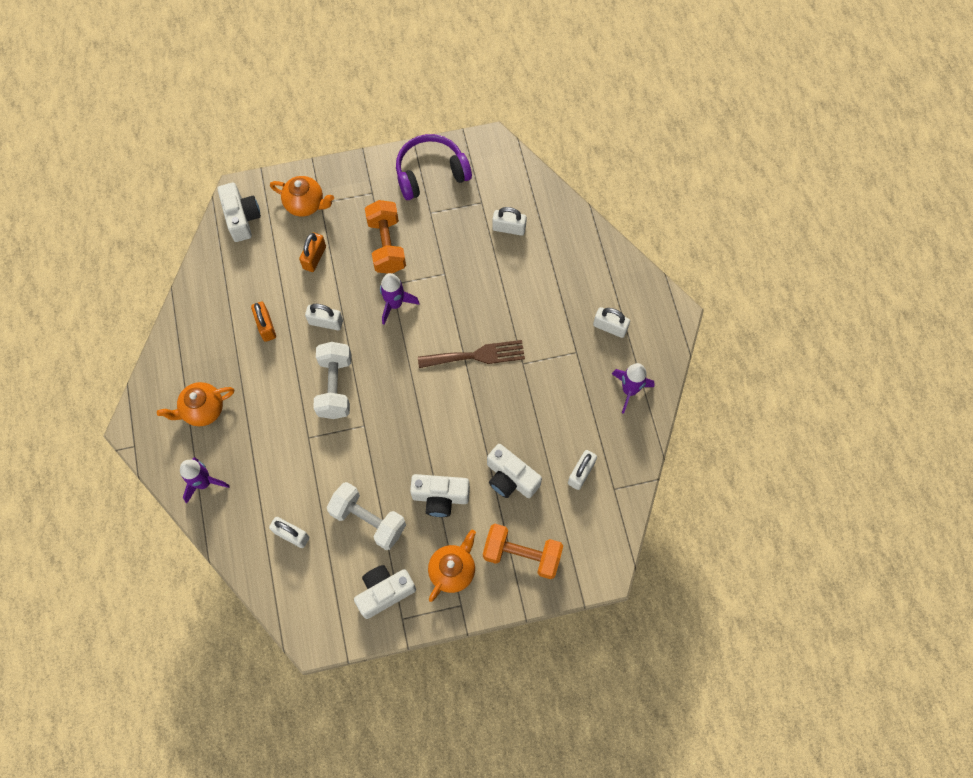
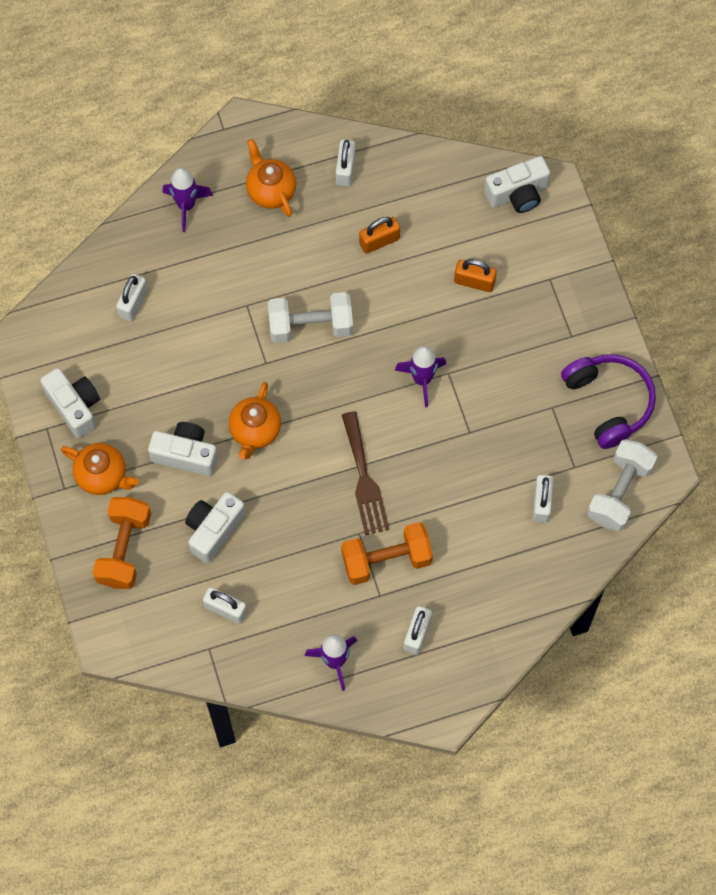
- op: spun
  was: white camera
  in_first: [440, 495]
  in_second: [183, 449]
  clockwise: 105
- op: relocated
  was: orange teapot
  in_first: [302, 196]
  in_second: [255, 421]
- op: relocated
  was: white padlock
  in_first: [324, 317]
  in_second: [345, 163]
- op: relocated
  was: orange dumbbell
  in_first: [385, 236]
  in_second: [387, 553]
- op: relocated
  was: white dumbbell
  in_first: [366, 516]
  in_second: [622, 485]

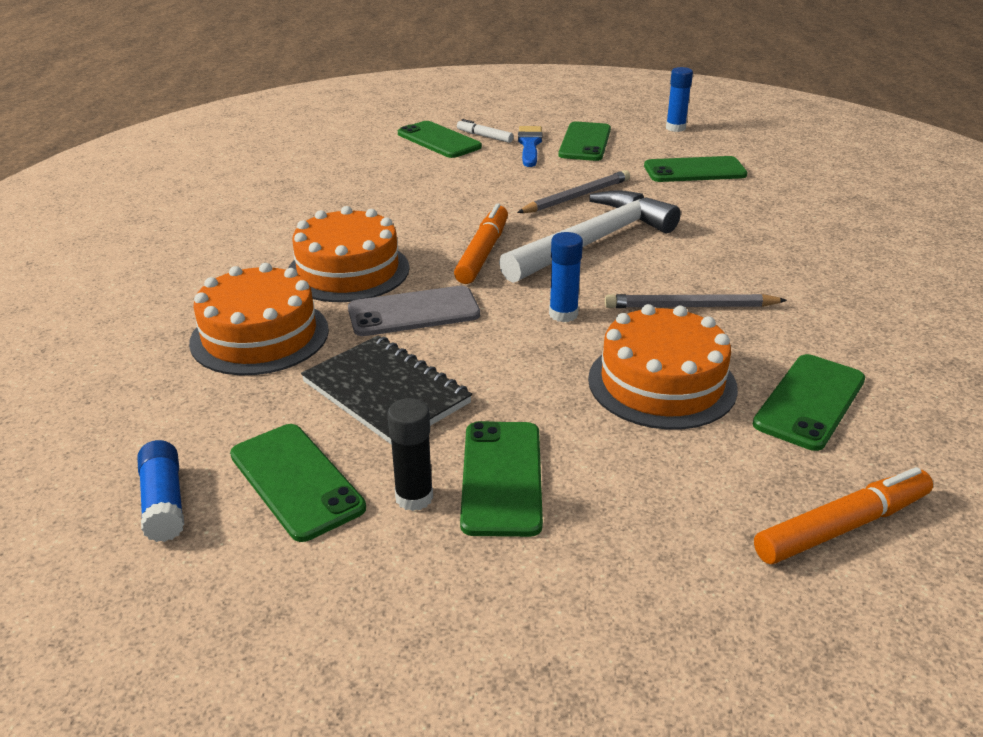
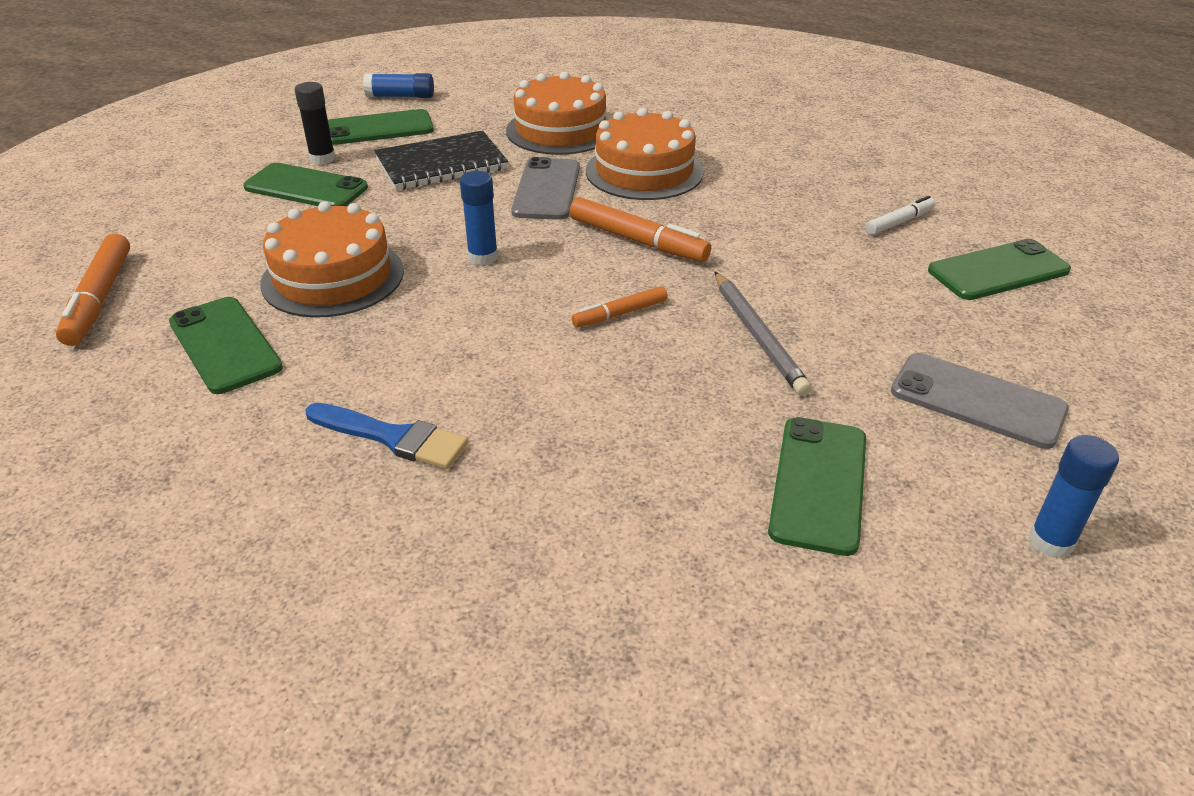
- op: relocated
  was: blue brush
  in_first: [530, 146]
  in_second: [386, 436]
- op: exchanged
  was: white hammer
  now: orange marker
  in_first: [590, 236]
  in_second: [620, 306]
- op: relocated
  was: white marker
  in_first: [485, 131]
  in_second: [901, 215]
- op: colour
  was: green phone
  now: grey phone
  in_first: [584, 141]
  in_second: [980, 401]
- op: missing
  was: grey pencil
  in_first: [696, 301]

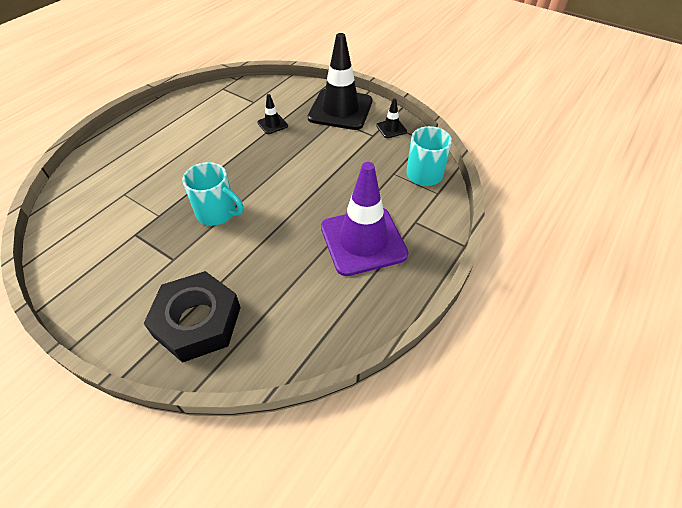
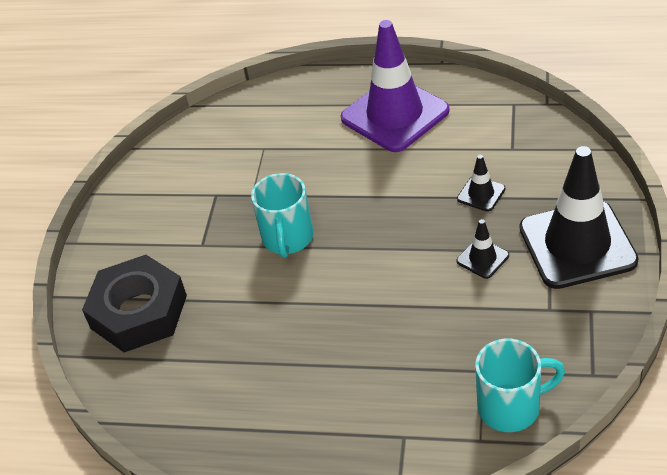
- op: relocated
  was: purple traffic cone
  in_first: [364, 219]
  in_second: [395, 86]
- op: relocated
  was: black traffic cone
  in_first: [391, 118]
  in_second: [483, 249]

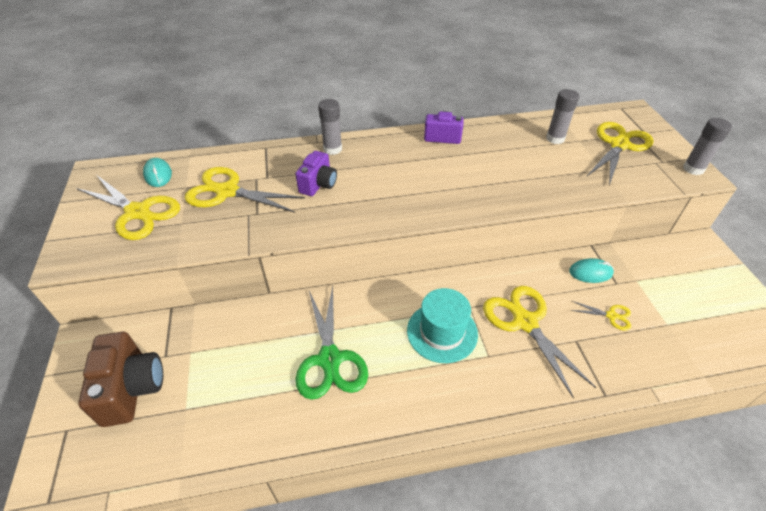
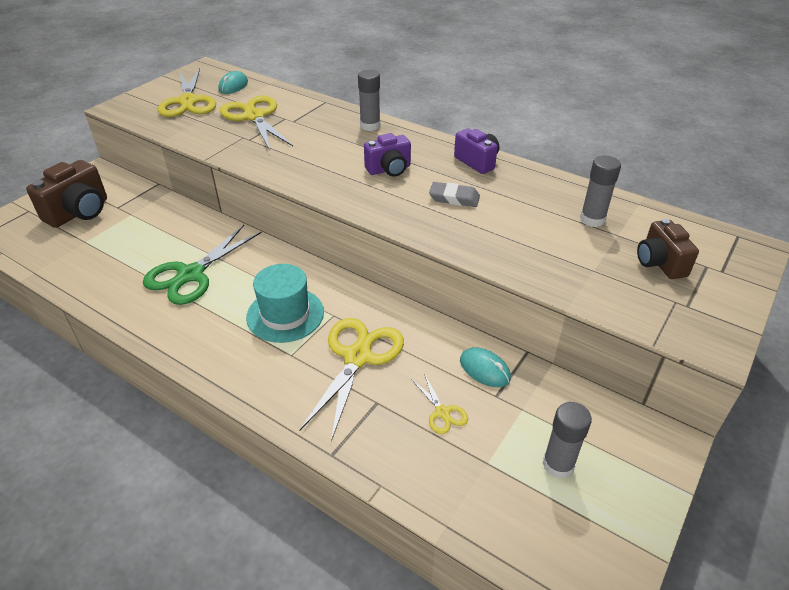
- op: relocated
  was: purple camera
  in_first: [316, 173]
  in_second: [387, 155]
- op: appeared
  now: grey eraser
  in_second: [454, 194]
- op: relocated
  was: grey glue stick
  in_first: [707, 146]
  in_second: [567, 440]
- op: exchanged
  was: yellow scissors
  now: brown camera
  in_first: [620, 153]
  in_second: [668, 248]

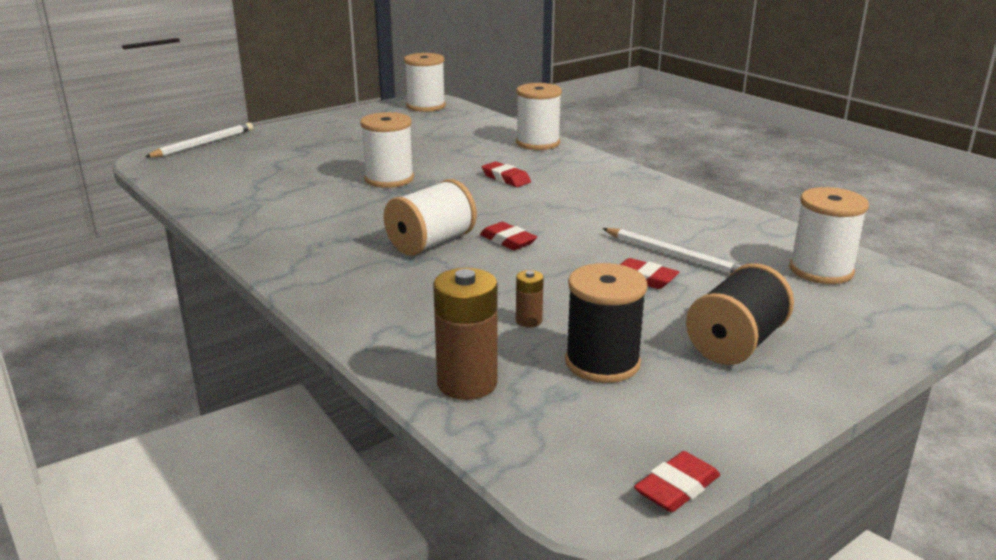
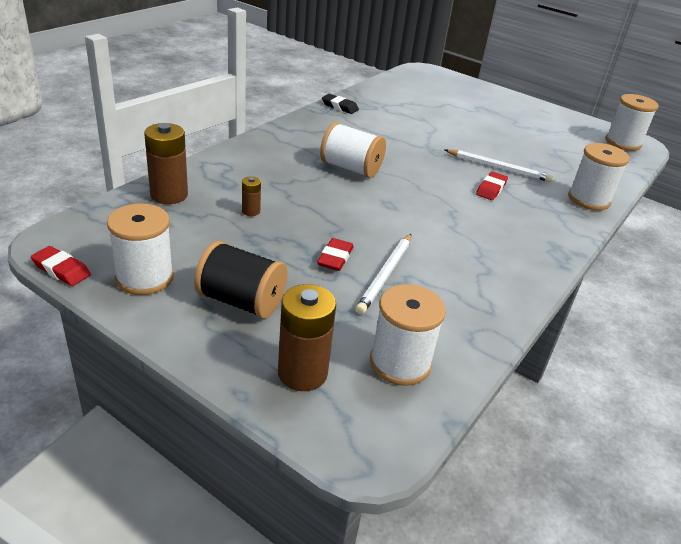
- op: relocated
  was: white spool
  in_first: [387, 150]
  in_second: [140, 249]
- op: appeared
  now: brown battery
  in_second: [307, 337]
- op: appeared
  now: black eraser
  in_second: [340, 104]
- op: relocated
  was: white pencil
  in_first: [199, 140]
  in_second: [499, 165]
- op: missing
  was: red eraser
  in_first: [508, 236]
- op: missing
  was: black spool
  in_first: [606, 323]

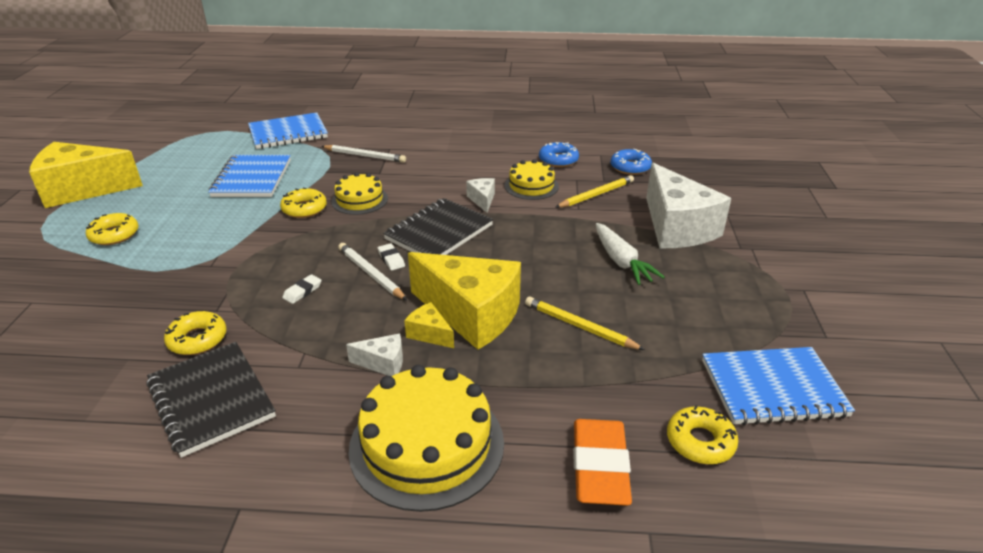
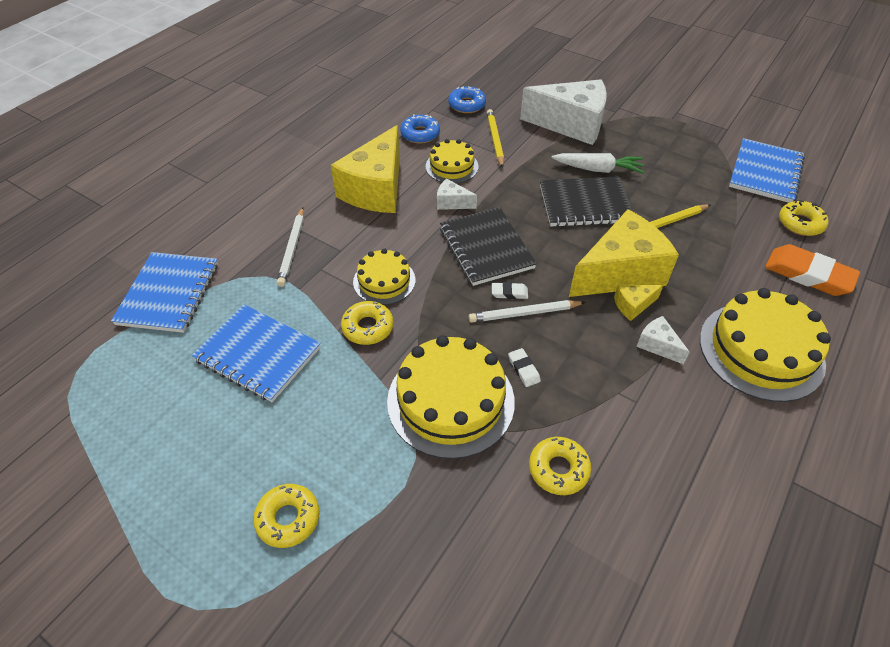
- op: spun
  was: white pencil
  in_first: [363, 154]
  in_second: [290, 247]
  clockwise: 135
- op: relocated
  was: yellow cheese
  in_first: [86, 175]
  in_second: [365, 169]
- op: appeared
  now: yellow cake
  in_second: [451, 397]
- op: relocated
  was: black notebook
  in_first: [211, 400]
  in_second: [586, 202]
- op: spun
  was: white cheese
  in_first: [374, 354]
  in_second: [662, 340]
  clockwise: -75

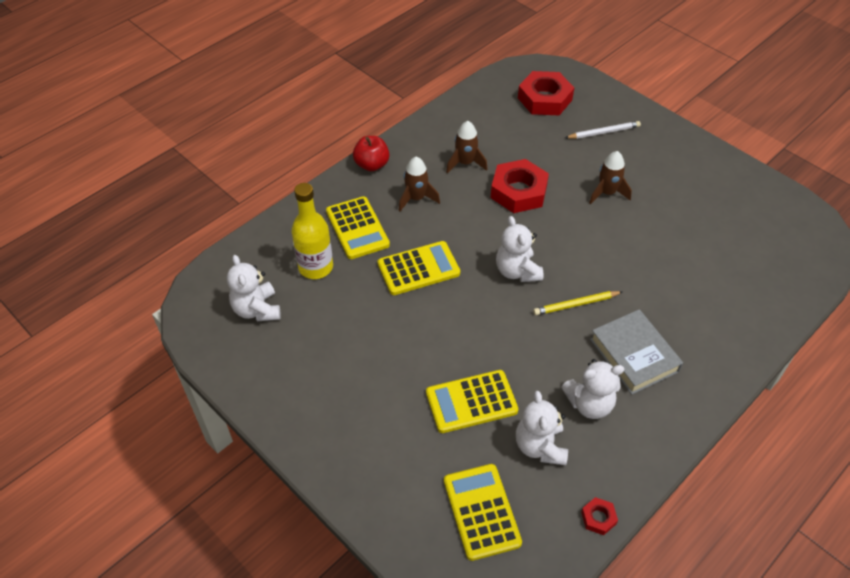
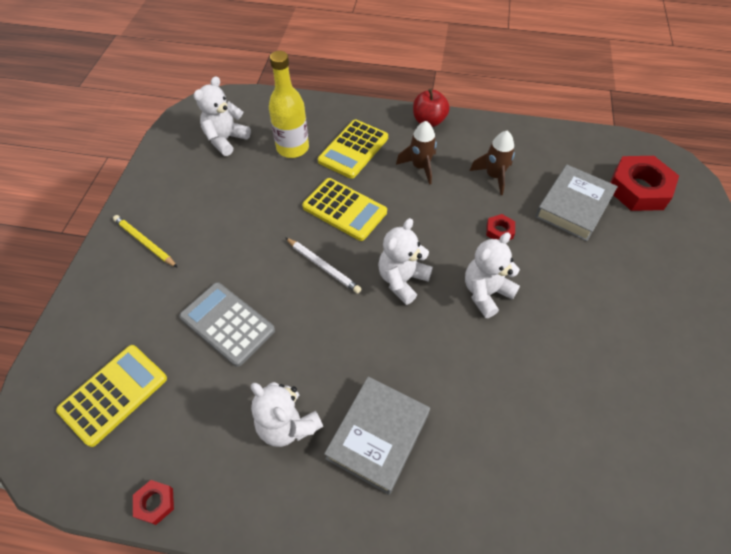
- op: relocated
  was: yellow pencil
  in_first: [578, 303]
  in_second: [145, 241]
- op: colour
  was: yellow calculator
  now: grey calculator
  in_first: [472, 401]
  in_second: [227, 324]
- op: relocated
  was: white pencil
  in_first: [603, 130]
  in_second: [323, 265]
- op: relocated
  was: white teddy bear
  in_first: [542, 428]
  in_second: [492, 275]
- op: size
  was: red nut
  in_first: [520, 186]
  in_second: [500, 227]
  ratio: 0.45
- op: appeared
  now: grey book
  in_second: [576, 203]
- op: missing
  was: brown rocket
  in_first: [610, 177]

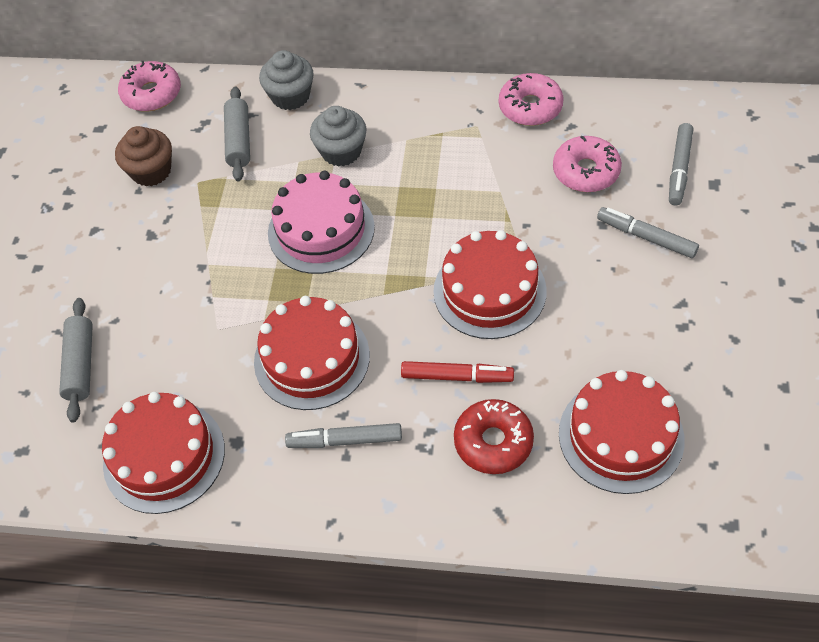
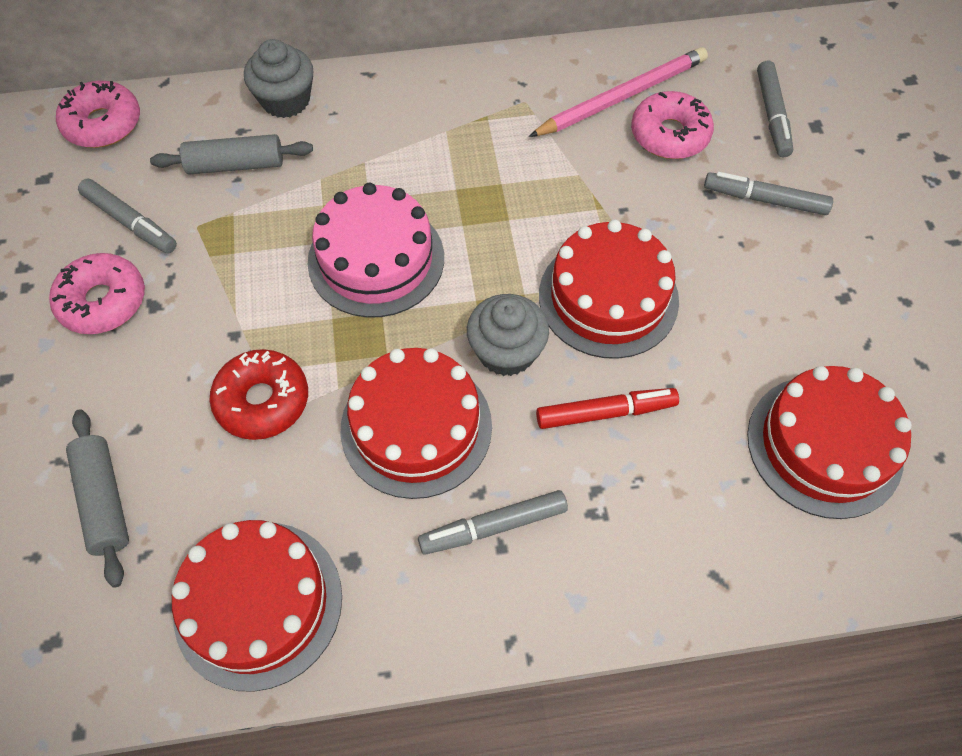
- op: relocated
  was: pink donut
  in_first: [531, 99]
  in_second: [97, 293]
- op: exchanged
  was: brown cupcake
  now: grey marker
  in_first: [143, 156]
  in_second: [127, 216]
- op: spun
  was: grey rolling pin
  in_first: [237, 134]
  in_second: [231, 154]
  clockwise: -75
- op: relocated
  was: red donut
  in_first: [494, 436]
  in_second: [258, 394]
- op: relocated
  was: grey cupcake
  in_first: [338, 136]
  in_second: [508, 335]
- op: appeared
  now: pink pencil
  in_second: [618, 92]

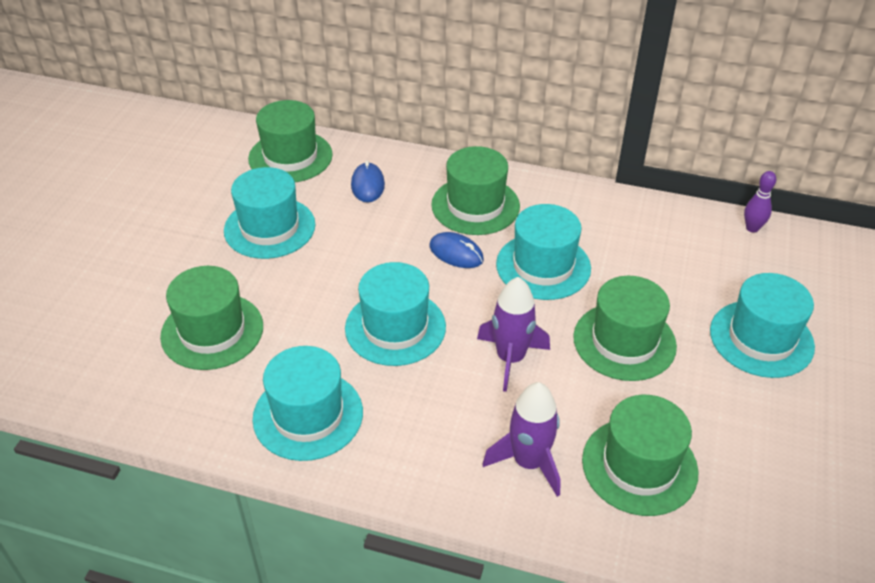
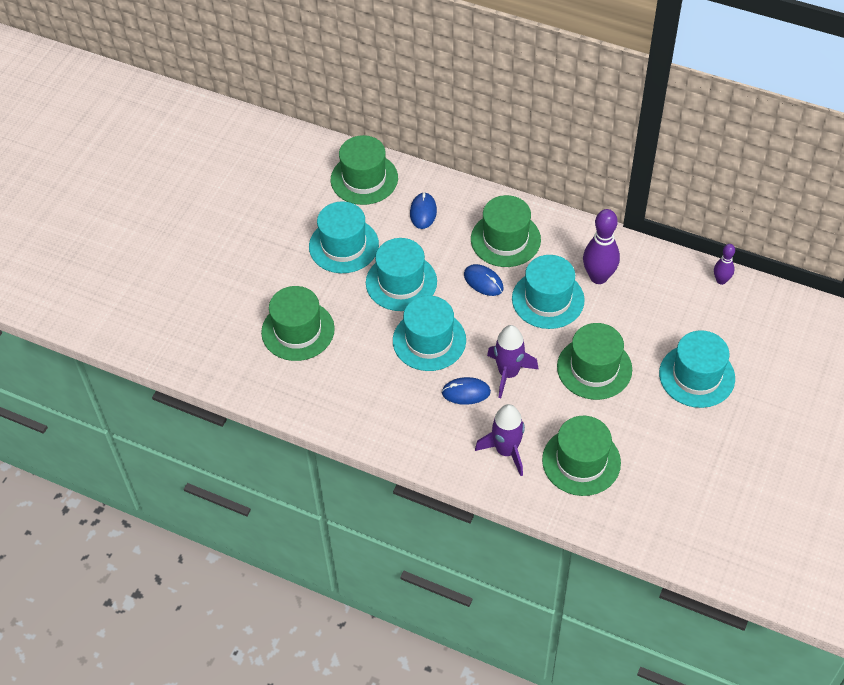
- op: relocated
  was: turquoise hat
  in_first: [307, 403]
  in_second: [401, 274]
- op: appeared
  now: blue mouse
  in_second: [466, 391]
- op: appeared
  now: purple bowling pin
  in_second: [601, 246]

